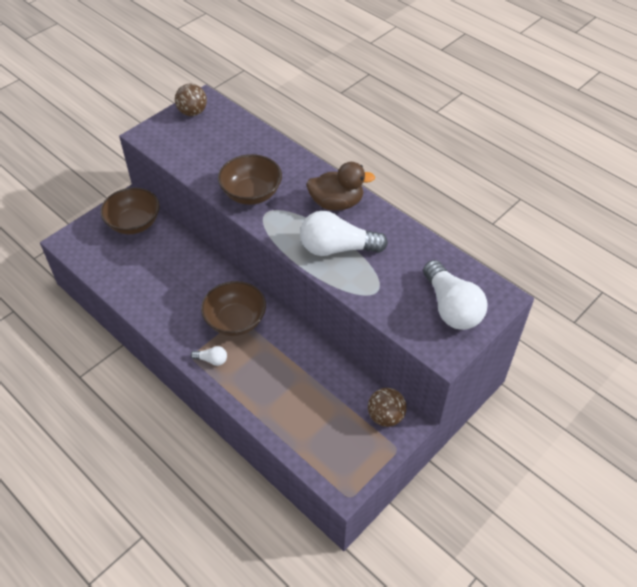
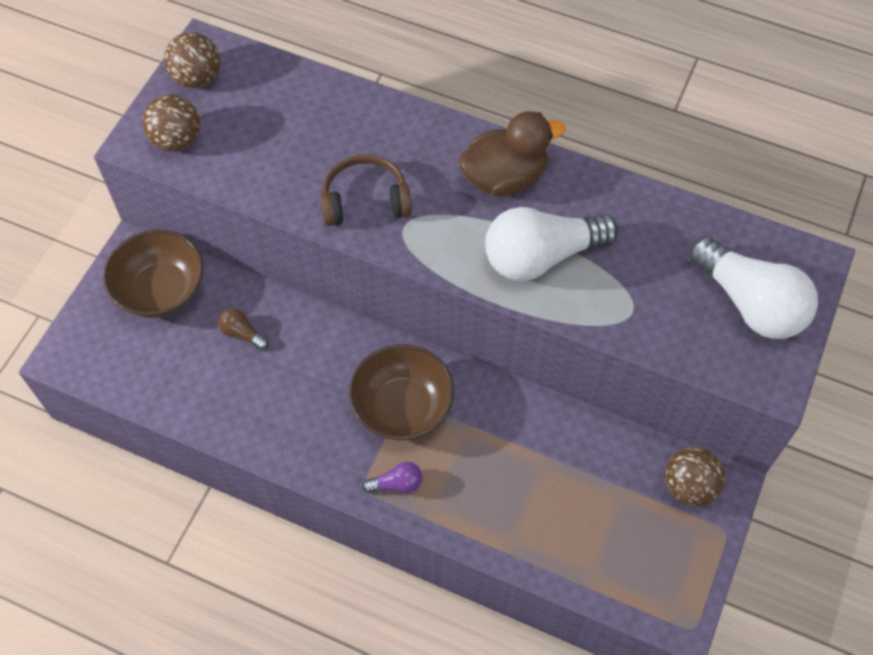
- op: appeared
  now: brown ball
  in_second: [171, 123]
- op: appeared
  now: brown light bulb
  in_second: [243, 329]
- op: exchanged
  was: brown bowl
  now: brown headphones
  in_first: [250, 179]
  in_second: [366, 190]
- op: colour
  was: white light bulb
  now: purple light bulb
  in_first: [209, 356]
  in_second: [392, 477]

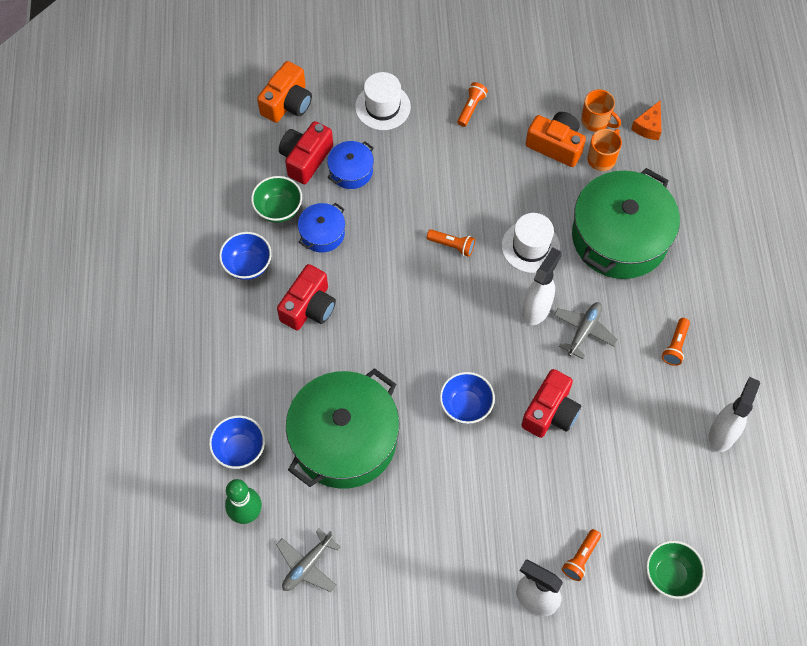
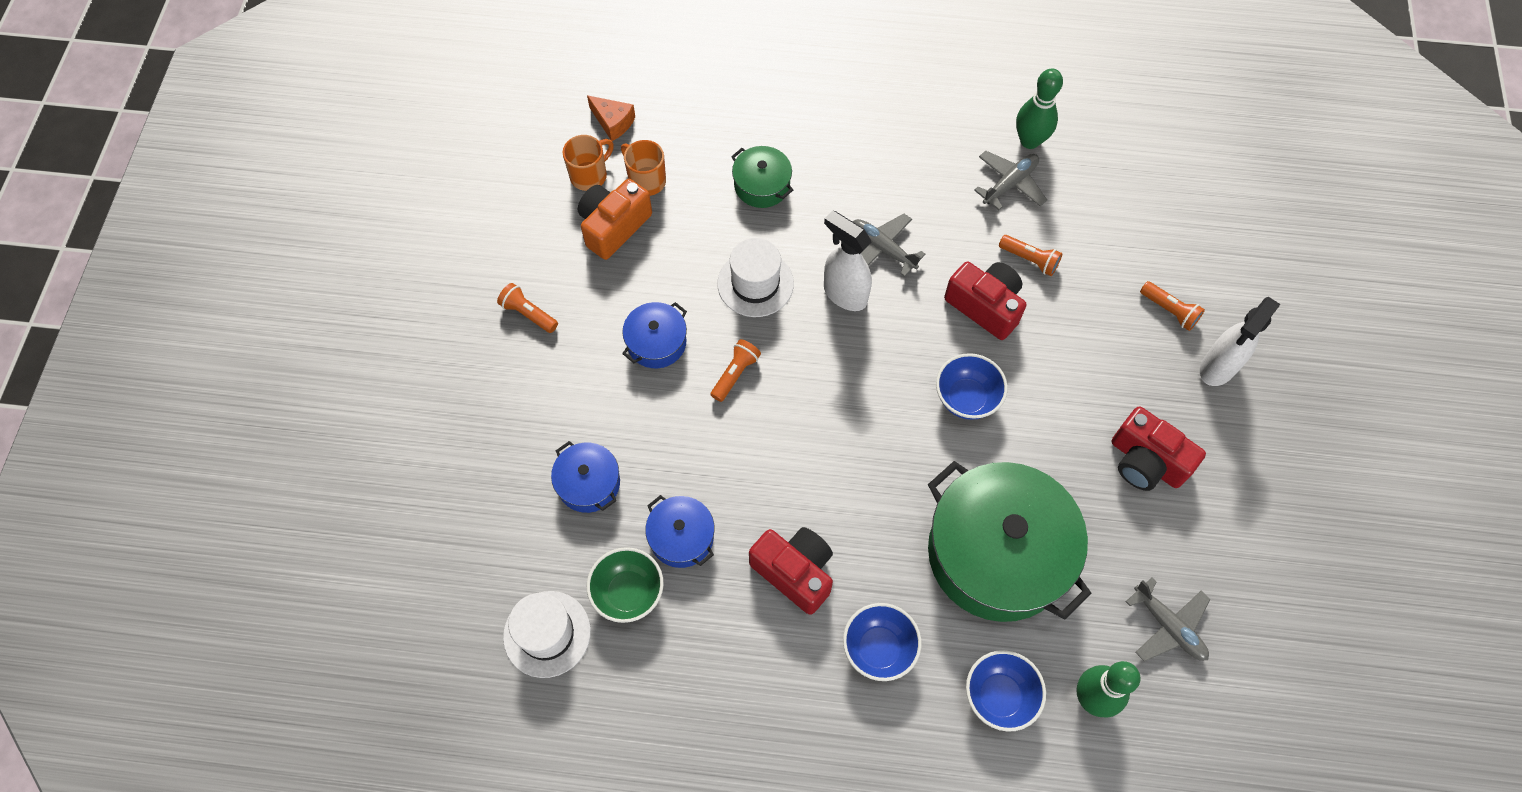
- op: relocated
  was: white hat
  in_first: [383, 101]
  in_second: [547, 634]
- op: appeared
  now: blue pot
  in_second: [654, 335]
- op: size
  was: green pot
  in_first: [626, 223]
  in_second: [762, 177]
  ratio: 0.46
- op: relocated
  was: blue bowl
  in_first: [245, 256]
  in_second: [882, 642]
- op: appeared
  now: grey plane
  in_second: [1010, 180]
- op: relocated
  was: orange flashlight
  in_first: [676, 342]
  in_second: [1030, 255]
- op: exchanged
  was: white spray bottle
  now: green bowling pin
  in_first: [734, 414]
  in_second: [1039, 108]
- op: relocated
  was: red camera
  in_first: [306, 152]
  in_second: [1159, 448]
- op: missing
  was: orange camera
  in_first: [284, 92]
- op: missing
  was: green bowl
  in_first: [675, 570]

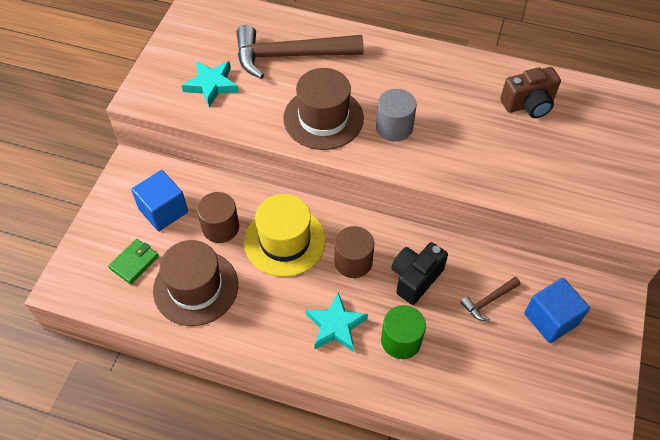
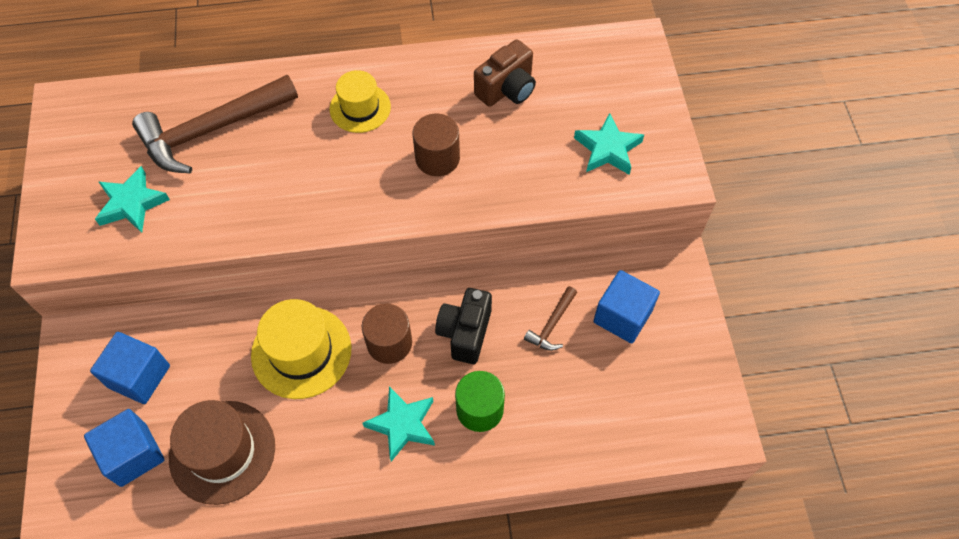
- op: exchanged
  was: green wallet
  now: blue cube
  in_first: [133, 261]
  in_second: [124, 448]
- op: appeared
  now: yellow hat
  in_second: [360, 101]
- op: relocated
  was: brown cylinder
  in_first: [218, 217]
  in_second: [436, 145]
- op: appeared
  now: turquoise star
  in_second: [609, 144]
- op: missing
  was: brown hat
  in_first: [323, 109]
- op: missing
  was: grey cylinder
  in_first: [396, 115]

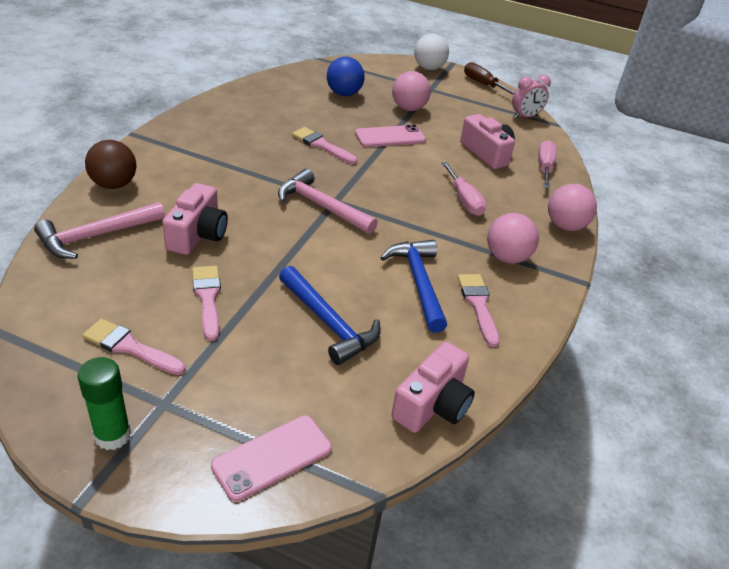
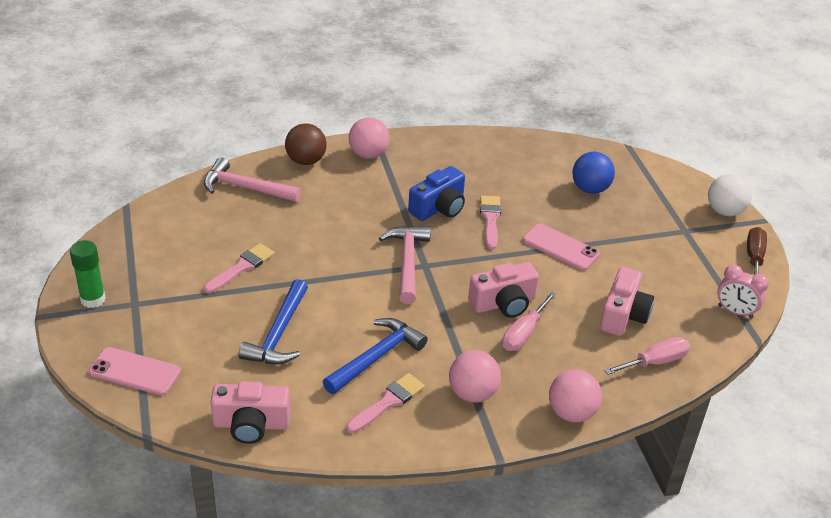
- op: relocated
  was: pink ball
  in_first: [411, 91]
  in_second: [369, 138]
- op: appeared
  now: blue camera
  in_second: [436, 193]
- op: relocated
  was: pink camera
  in_first: [195, 219]
  in_second: [503, 290]
- op: missing
  was: pink brush
  in_first: [134, 347]

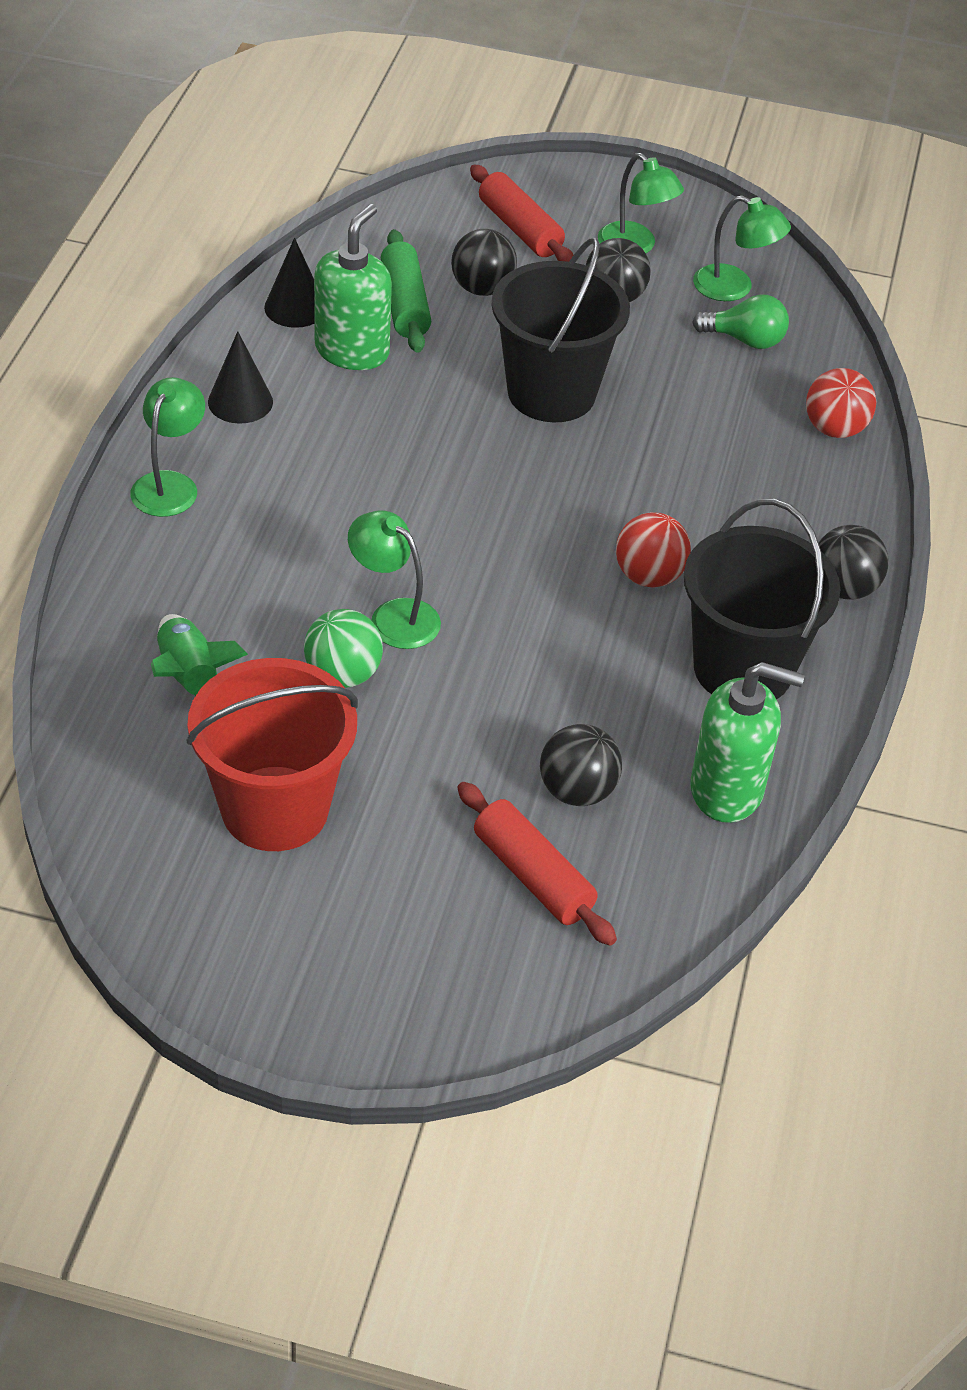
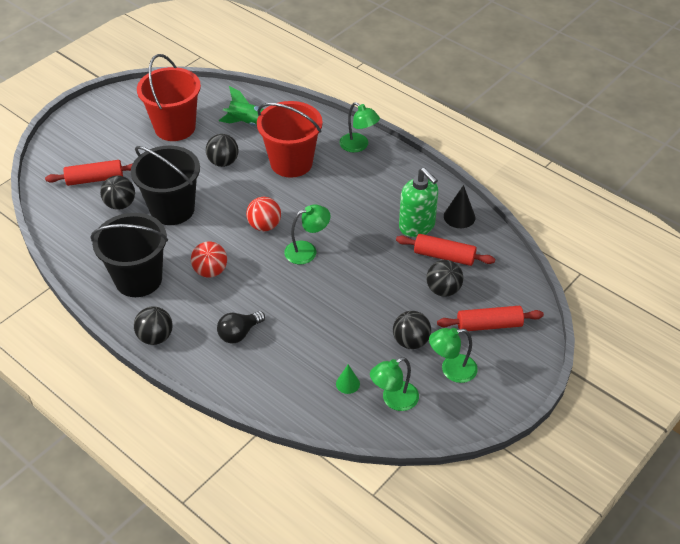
- op: relocated
  was: black bucket
  in_first: [561, 330]
  in_second: [165, 185]
- op: colour
  was: green ball
  now: black ball
  in_first: [343, 648]
  in_second: [222, 150]
- op: appeared
  now: black light bulb
  in_second: [241, 327]
- op: relocated
  was: red ball
  in_first: [841, 403]
  in_second: [263, 214]
- op: appeared
  now: red bucket
  in_second: [290, 139]
- op: relocated
  was: green lamp
  in_first: [394, 579]
  in_second: [307, 234]
- op: exchanged
  was: green light bulb
  now: green cone
  in_first: [740, 321]
  in_second: [348, 379]
- op: colour
  was: green rolling pin
  now: red rolling pin
  in_first: [406, 291]
  in_second: [445, 250]
- op: missing
  was: black cone
  in_first: [240, 377]
- op: missing
  was: green soap dispenser
  in_first: [747, 742]

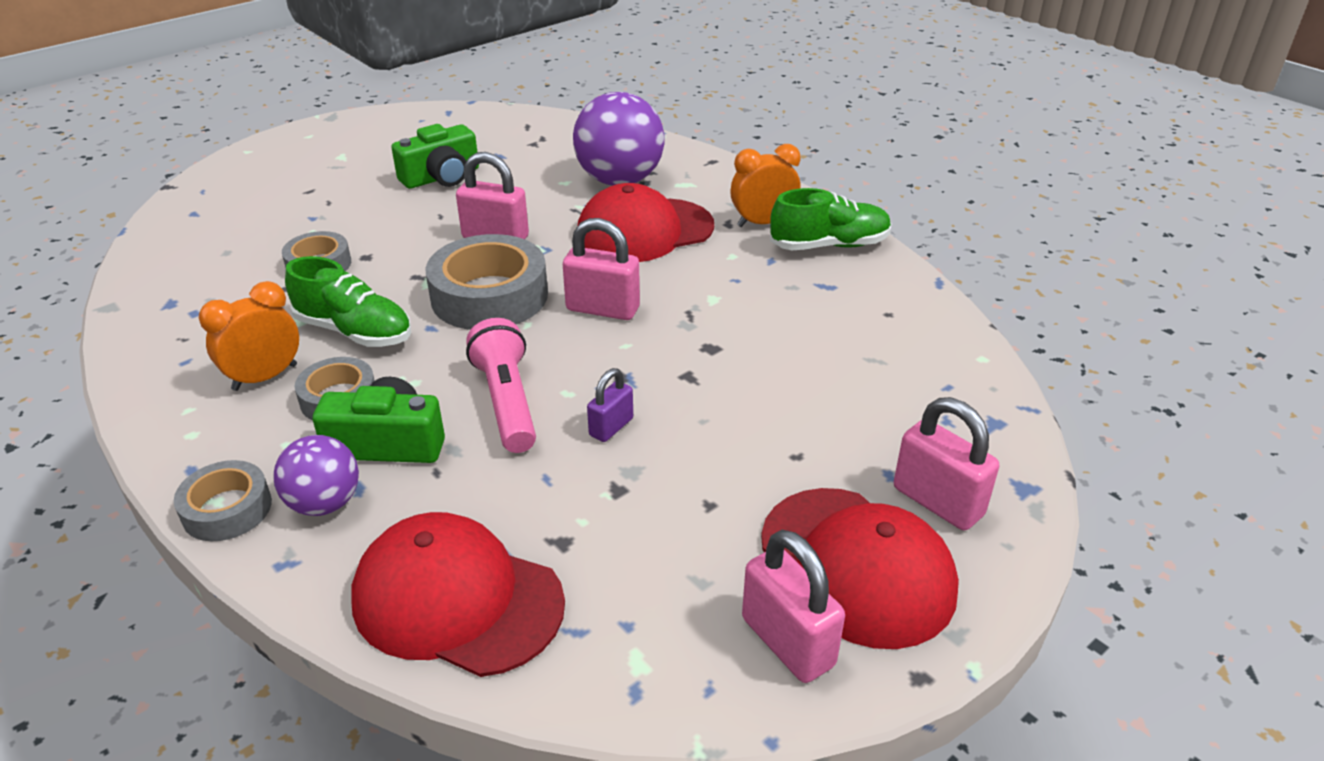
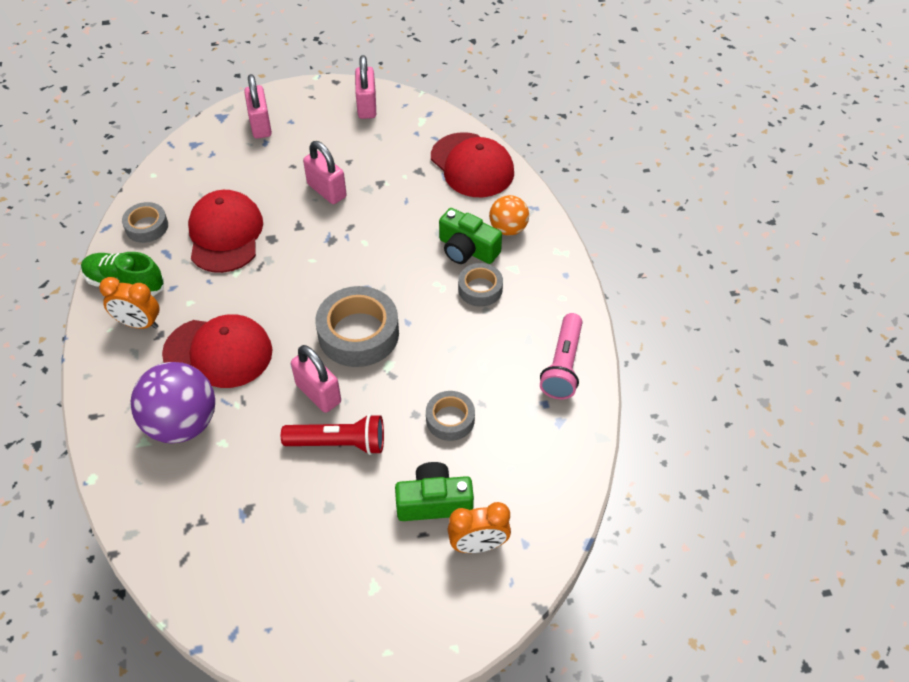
- op: relocated
  was: grey tape
  in_first: [223, 500]
  in_second: [145, 222]
- op: relocated
  was: red cap
  in_first: [860, 568]
  in_second: [225, 231]
- op: appeared
  now: red flashlight
  in_second: [332, 434]
- op: relocated
  was: pink padlock
  in_first: [601, 269]
  in_second: [325, 172]
- op: relocated
  was: green camera
  in_first: [435, 156]
  in_second: [434, 491]
- op: relocated
  was: orange clock
  in_first: [249, 336]
  in_second: [479, 527]
- op: colour
  was: purple ball
  now: orange ball
  in_first: [316, 475]
  in_second: [509, 215]
- op: relocated
  was: pink flashlight
  in_first: [501, 385]
  in_second: [561, 356]
- op: missing
  was: green shoe
  in_first: [348, 301]
- op: missing
  was: purple padlock
  in_first: [610, 405]

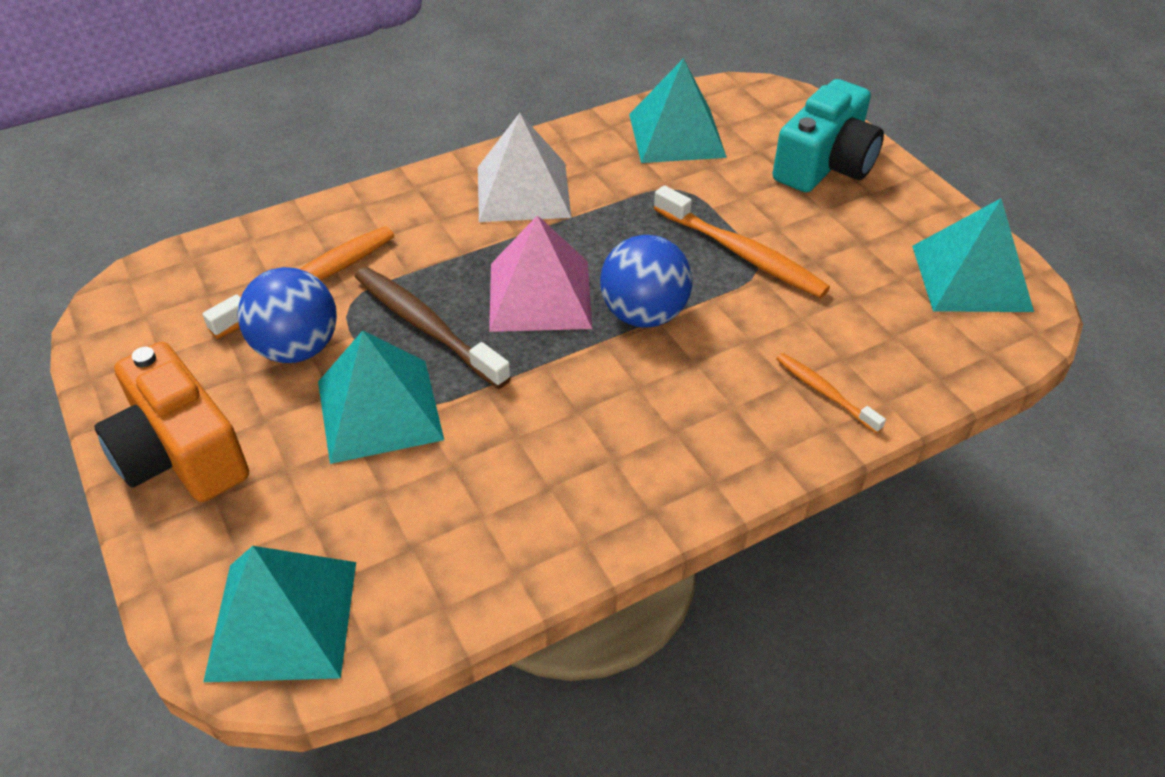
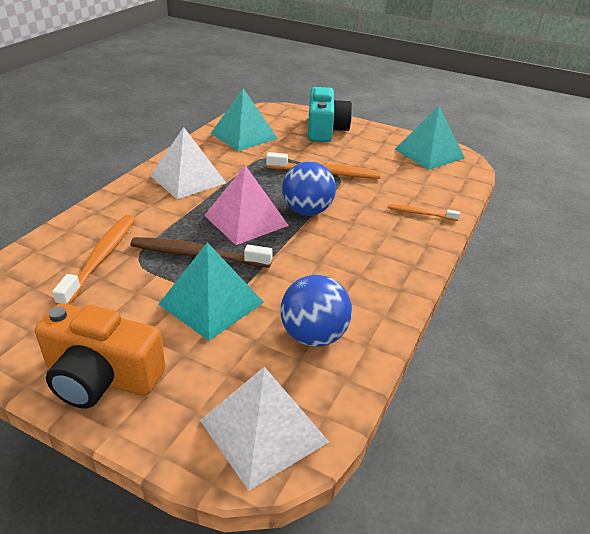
- op: colour
  was: turquoise pyramid
  now: white pyramid
  in_first: [279, 614]
  in_second: [264, 429]
- op: relocated
  was: blue ball
  in_first: [287, 315]
  in_second: [316, 311]

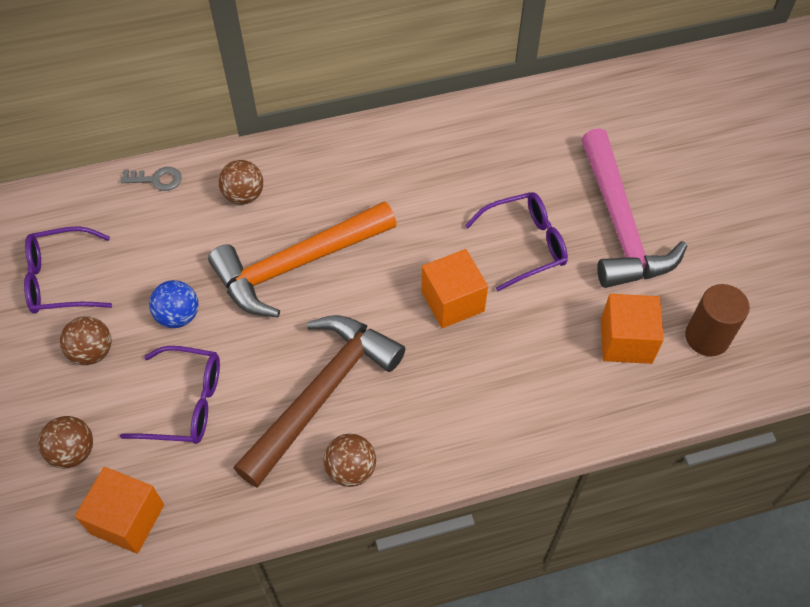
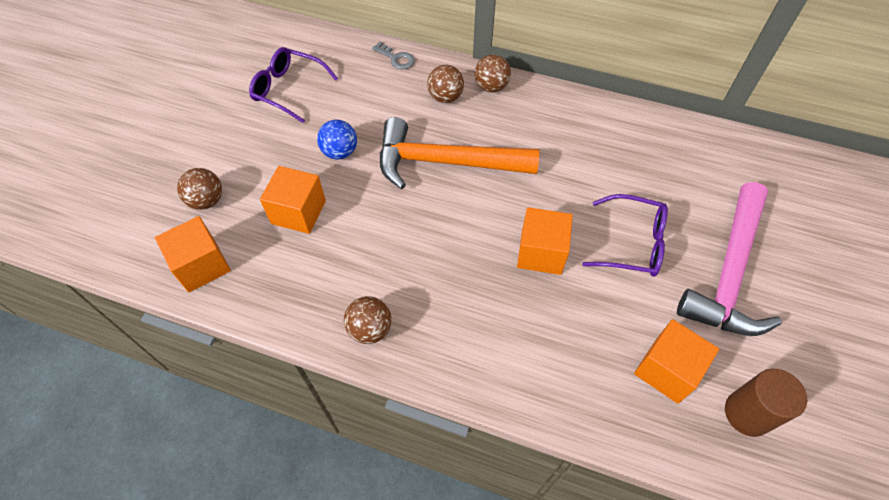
- op: exchanged
  was: purple glasses
  now: orange cube
  in_first: [170, 395]
  in_second: [293, 200]
- op: relocated
  was: brown ball
  in_first: [85, 340]
  in_second: [492, 73]
- op: missing
  was: brown hammer
  in_first: [319, 401]

